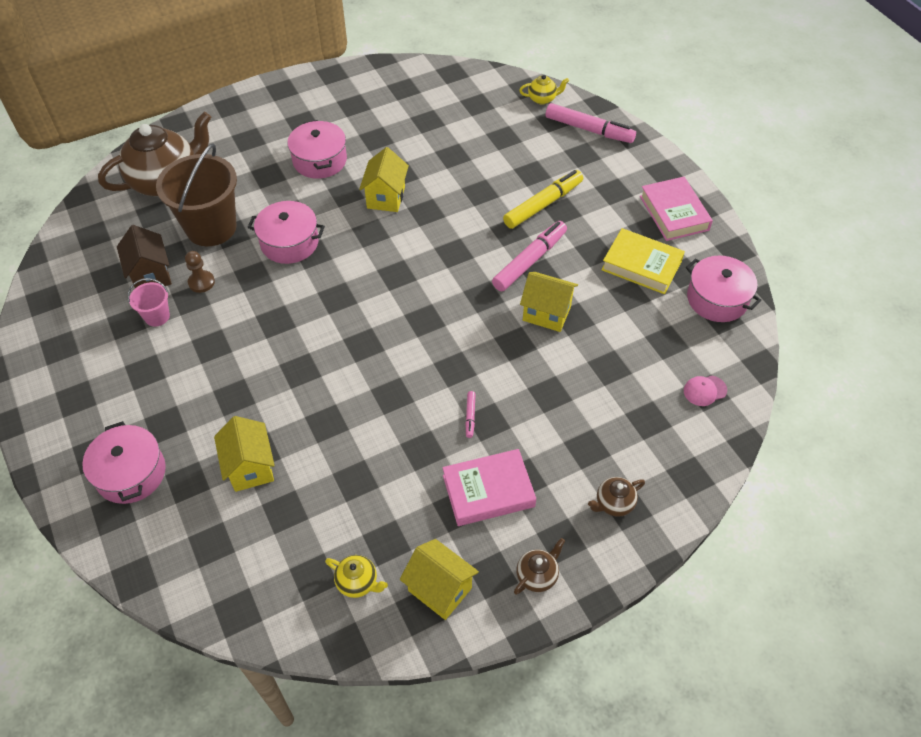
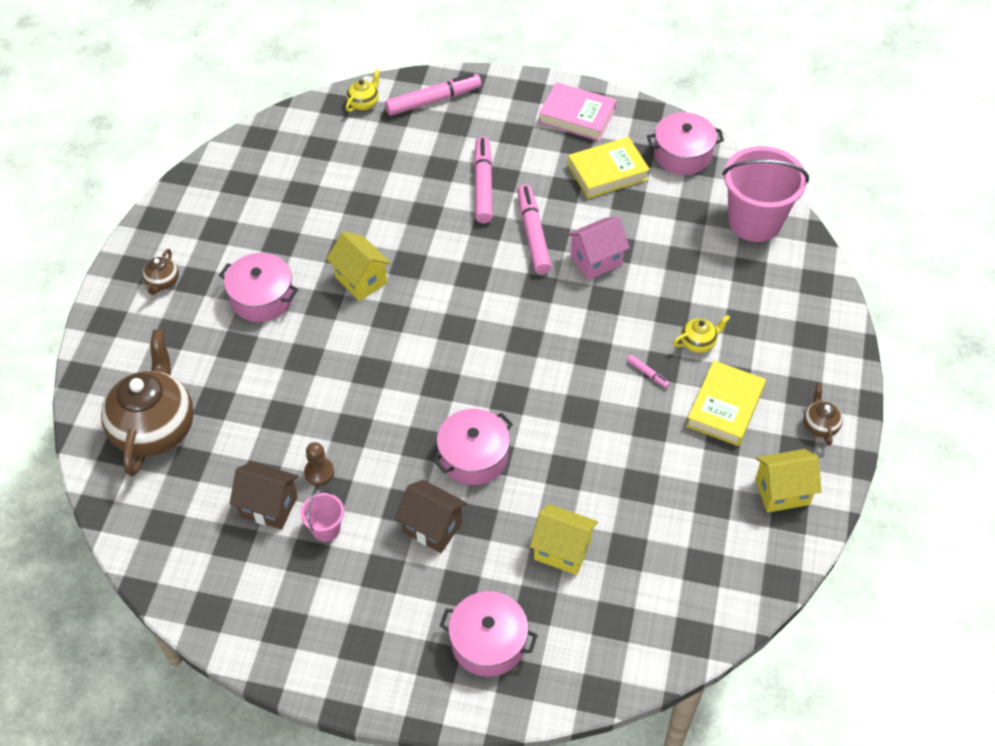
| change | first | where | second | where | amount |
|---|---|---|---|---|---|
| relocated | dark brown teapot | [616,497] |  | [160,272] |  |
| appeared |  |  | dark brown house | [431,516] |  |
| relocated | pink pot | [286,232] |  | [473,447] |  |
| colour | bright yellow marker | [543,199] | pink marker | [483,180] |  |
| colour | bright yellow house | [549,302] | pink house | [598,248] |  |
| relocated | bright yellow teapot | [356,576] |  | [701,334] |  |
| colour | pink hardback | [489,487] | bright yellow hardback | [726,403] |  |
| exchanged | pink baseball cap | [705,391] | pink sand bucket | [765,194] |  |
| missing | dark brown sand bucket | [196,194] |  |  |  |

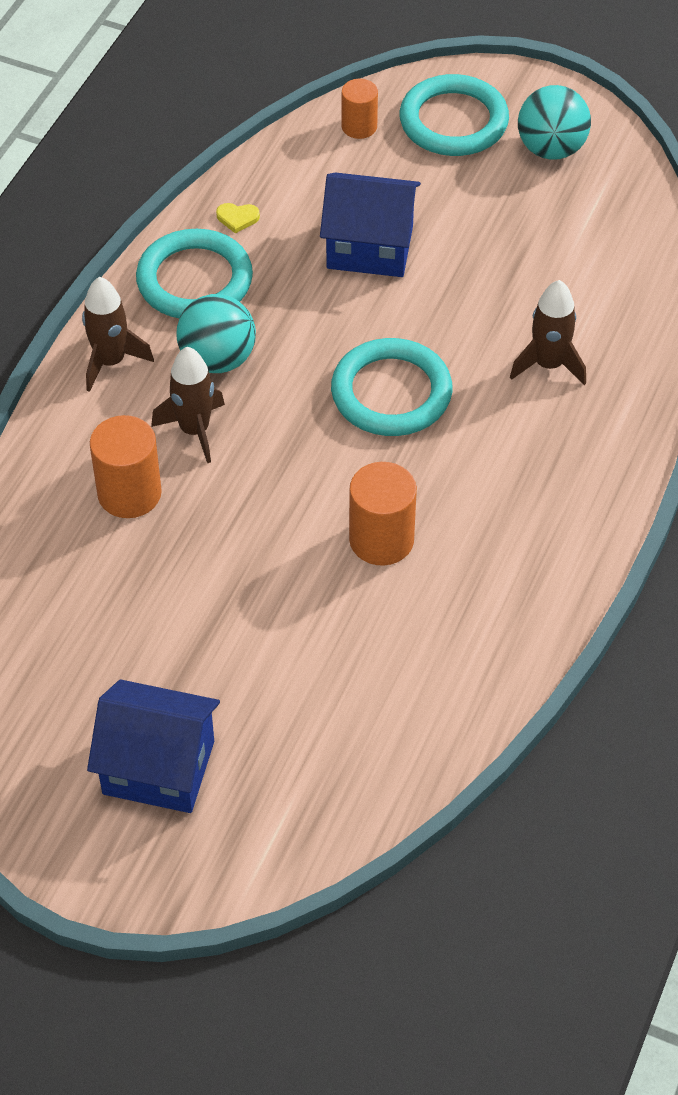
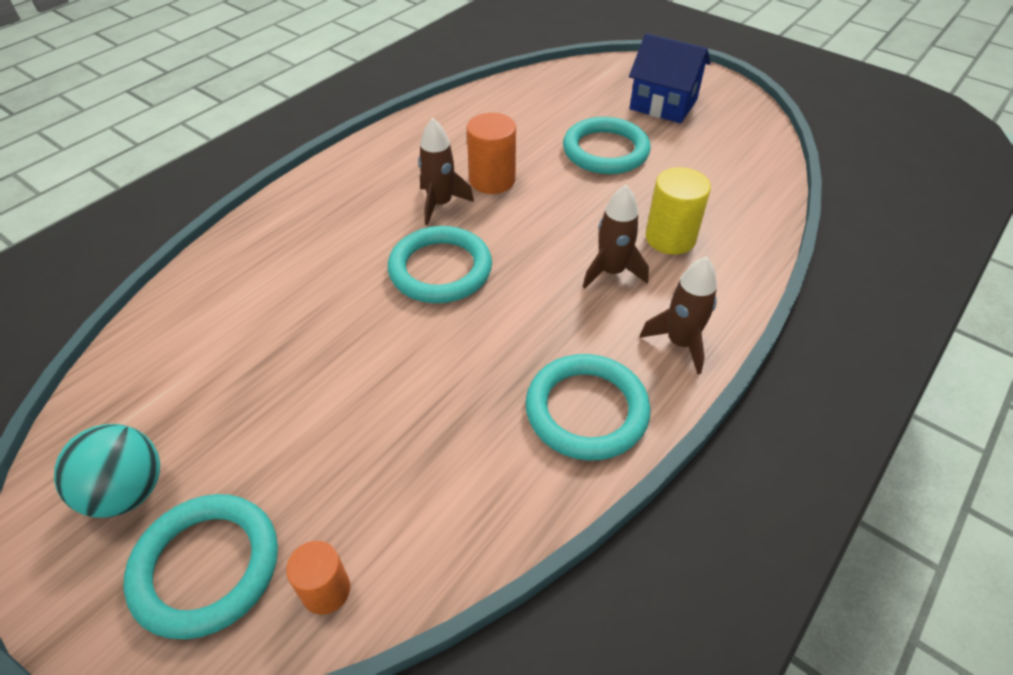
| change | first | where | second | where | amount |
|---|---|---|---|---|---|
| relocated | dark brown spaceship | [548,332] |  | [446,171] |  |
| appeared |  |  | turquoise ring | [607,145] |  |
| colour | orange cylinder shape | [126,466] | bright yellow cylinder shape | [678,211] |  |
| missing | turquoise ball | [216,333] |  |  |  |
| missing | bright yellow heart | [238,218] |  |  |  |
| missing | blue house | [370,224] |  |  |  |

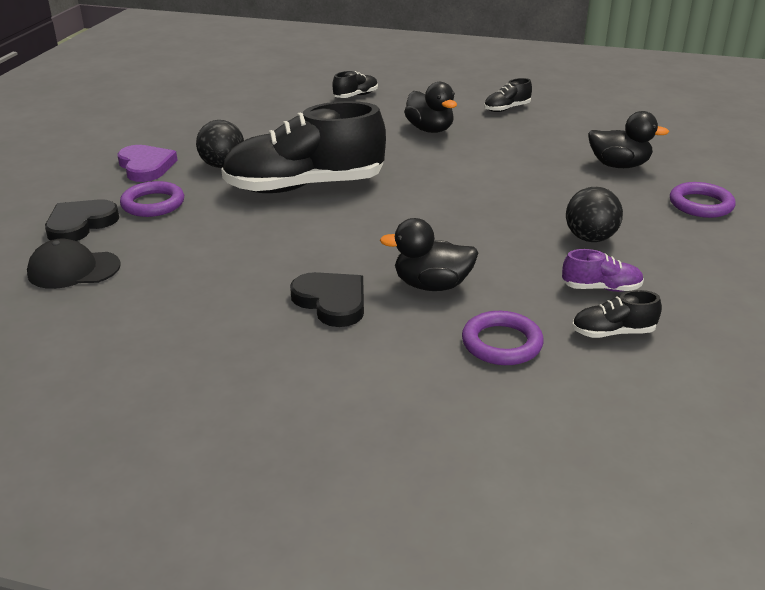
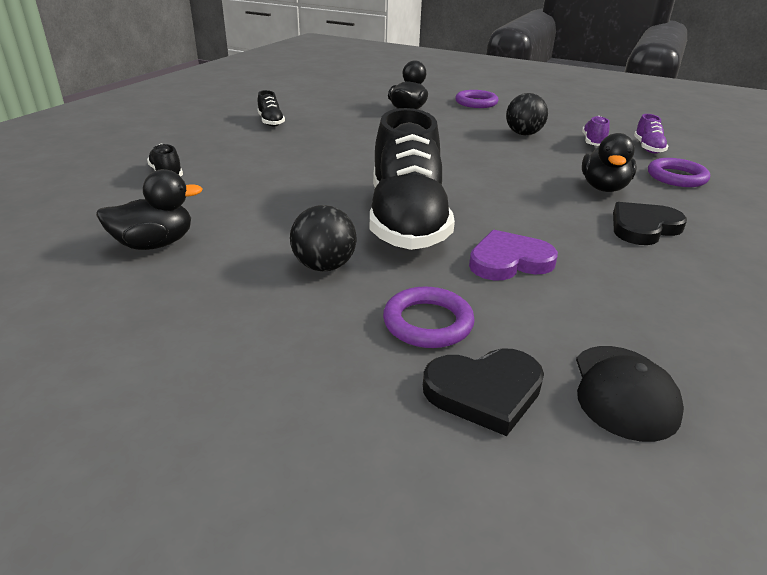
| change | first | where | second | where | amount |
|---|---|---|---|---|---|
| relocated | jet-black duck | [430,107] |  | [149,209] |  |
| spun | jet-black heart | [82,220] |  | [483,392] | 60 degrees counterclockwise |
| relocated | violet heart | [147,163] |  | [513,255] |  |
| colour | jet-black shoe | [617,314] | violet shoe | [651,134] |  |

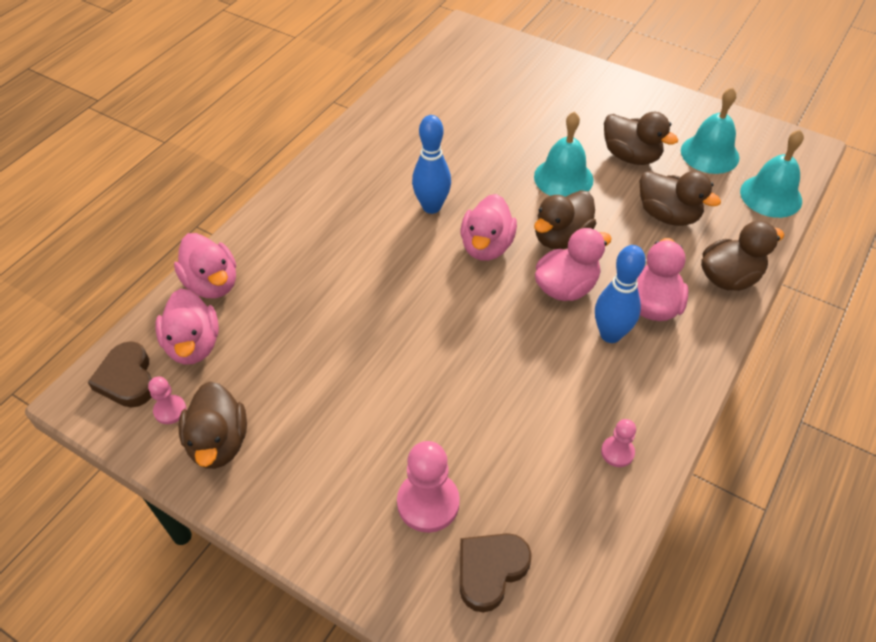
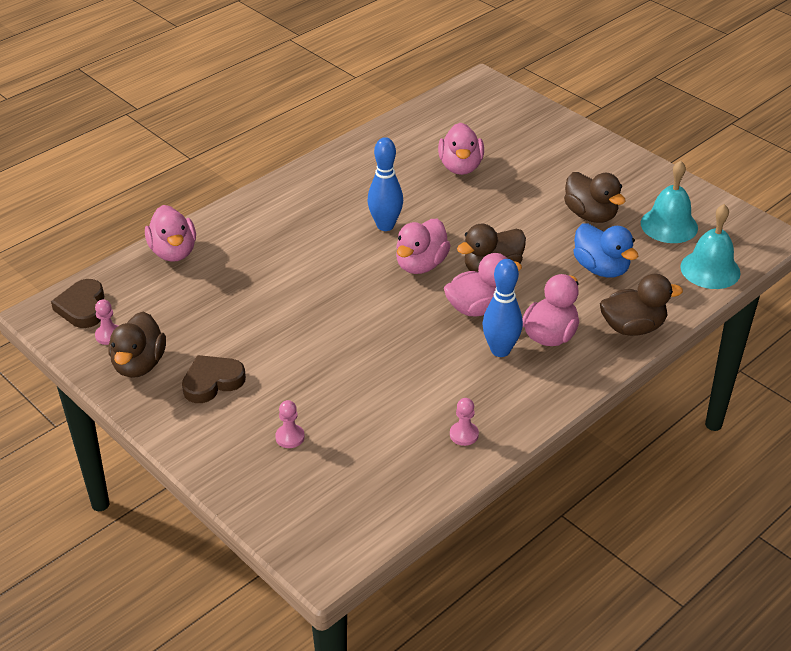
| change | first | where | second | where | amount |
|---|---|---|---|---|---|
| relocated | dark brown heart | [496,573] |  | [214,379] |  |
| size | pink pawn | [428,487] |  | [290,424] | x0.55 |
| relocated | pink duck | [187,326] |  | [461,149] |  |
| colour | dark brown duck | [680,198] | blue duck | [605,251] |  |
| missing | turquoise hand bell | [563,154] |  |  |  |

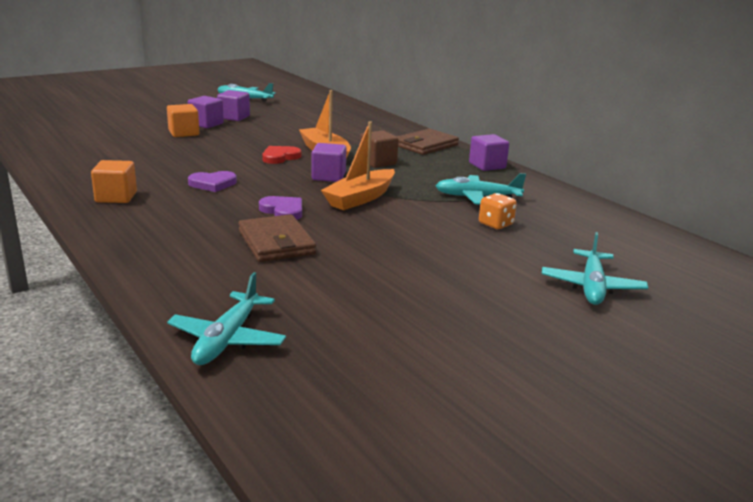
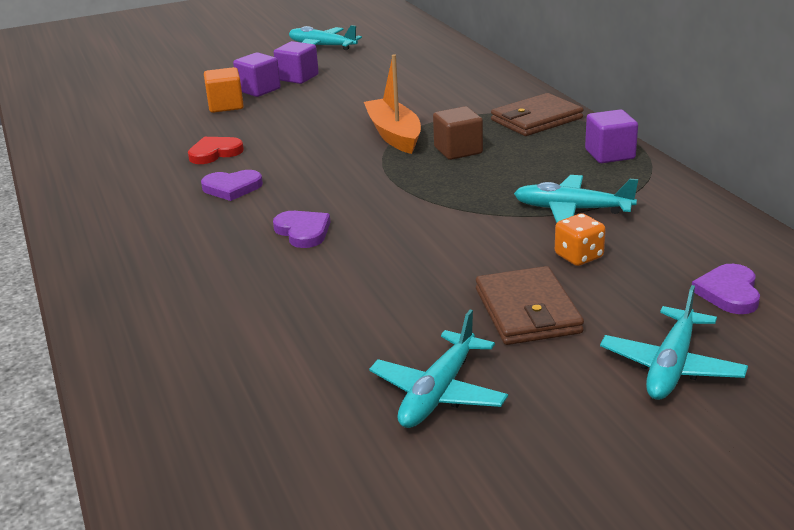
| change | first | where | second | where | amount |
|---|---|---|---|---|---|
| relocated | red heart | [281,155] |  | [216,150] |  |
| relocated | turquoise aeroplane | [226,318] |  | [438,369] |  |
| relocated | dark brown card wallet | [277,238] |  | [530,305] |  |
| appeared |  |  | violet heart | [726,289] |  |
| missing | orange cube | [114,181] |  |  |  |
| missing | violet cube | [329,162] |  |  |  |
| missing | orange sailboat | [358,166] |  |  |  |

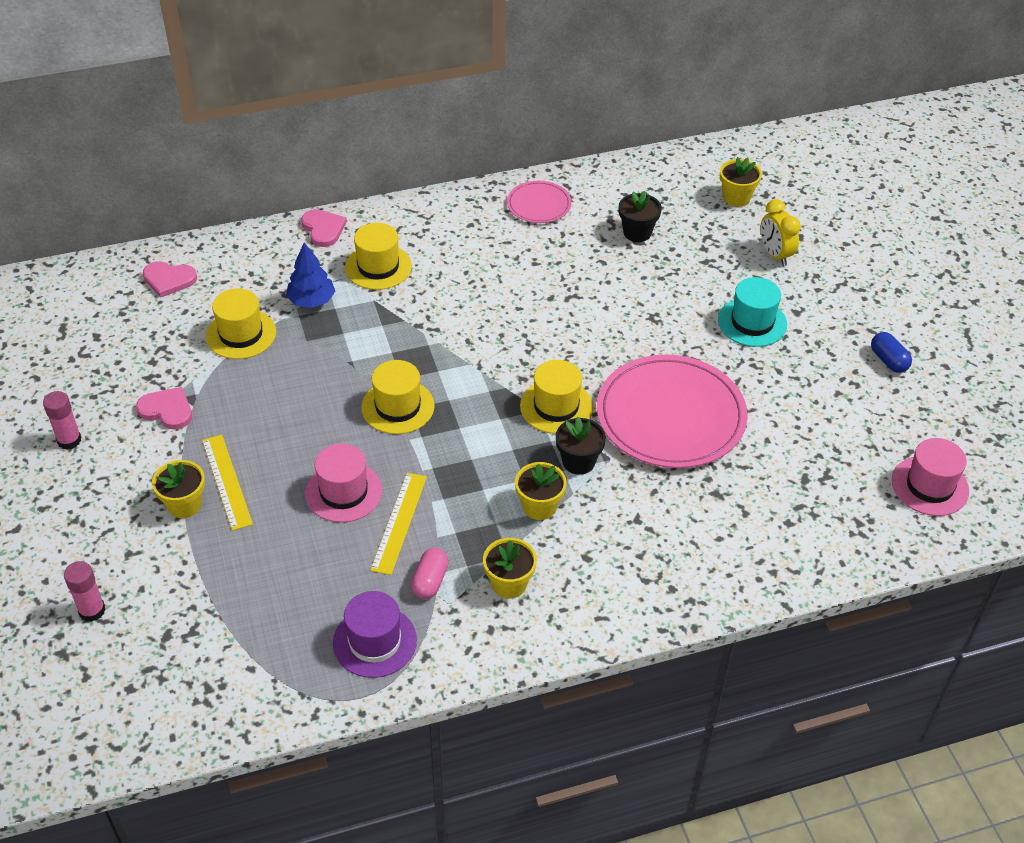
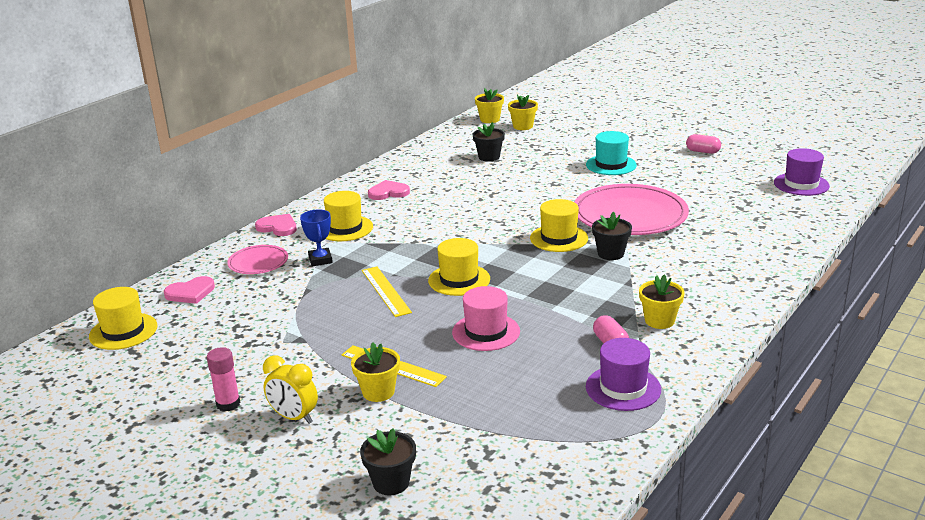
| change | first | where | second | where | amount |
|---|---|---|---|---|---|
| relocated | bright yellow tall hat | [241,323] |  | [123,318] |  |
| relocated | pink dinner plate | [539,202] |  | [257,259] |  |
| relocated | bright yellow alarm clock | [780,232] |  | [290,390] |  |
| exchanged | blue toy tree | [310,275] | blue trophy | [316,237] |  |
| exchanged | pink stick of glue | [85,591] | jet-black plant pot | [388,461] |  |
| relocated | bright yellow measuring stick | [398,524] |  | [387,292] |  |
| relocated | pink heart | [164,408] |  | [389,190] |  |
| relocated | bright yellow plant pot | [541,491] |  | [489,105] |  |
| colour | blue capsule | [891,352] | pink capsule | [703,144] |  |
| colour | pink tall hat | [930,477] | violet tall hat | [802,172] |  |

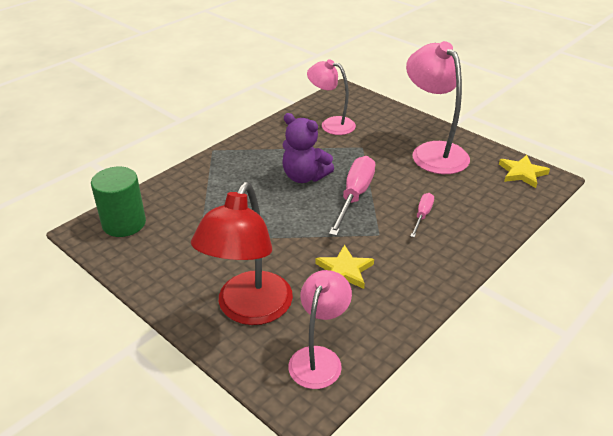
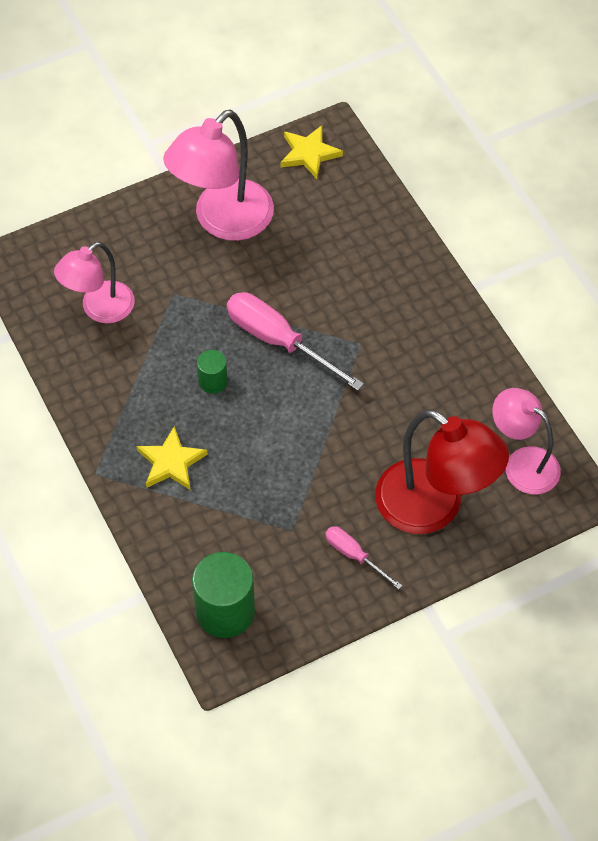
| change | first | where | second | where | amount |
|---|---|---|---|---|---|
| relocated | bright yellow star shape | [345,267] |  | [172,458] |  |
| spun | pink desk lamp | [438,107] |  | [218,175] | 45 degrees counterclockwise |
| exchanged | violet teddy | [308,148] | green cylinder shape | [212,372] |  |
| relocated | pink flat screwdriver | [422,215] |  | [363,558] |  |

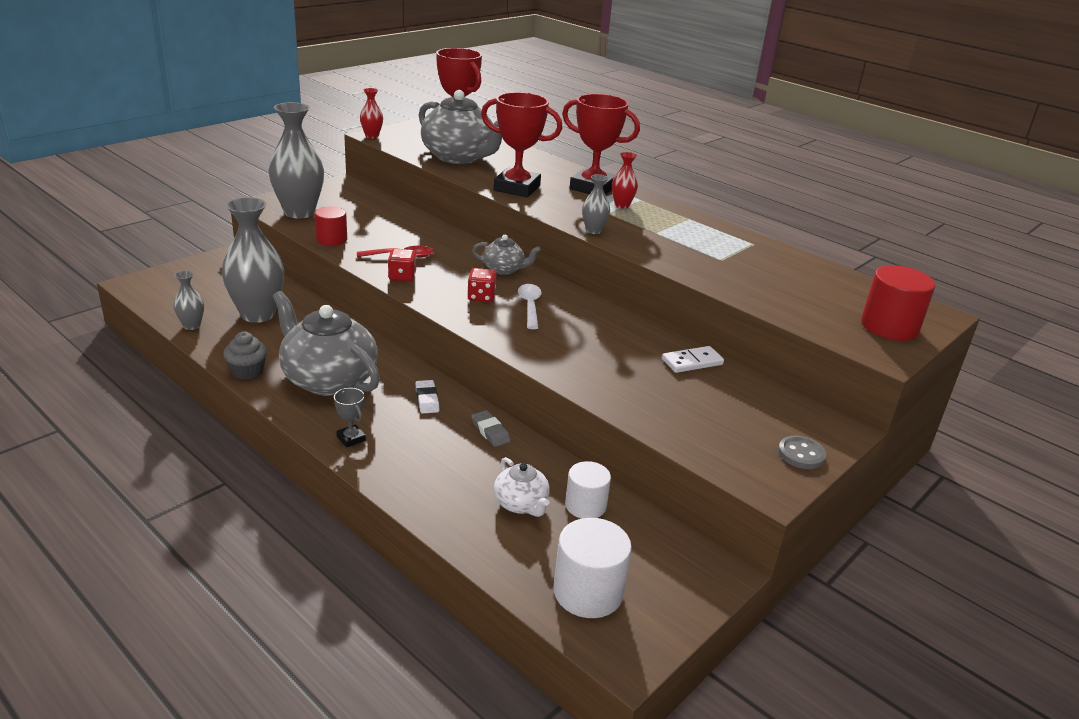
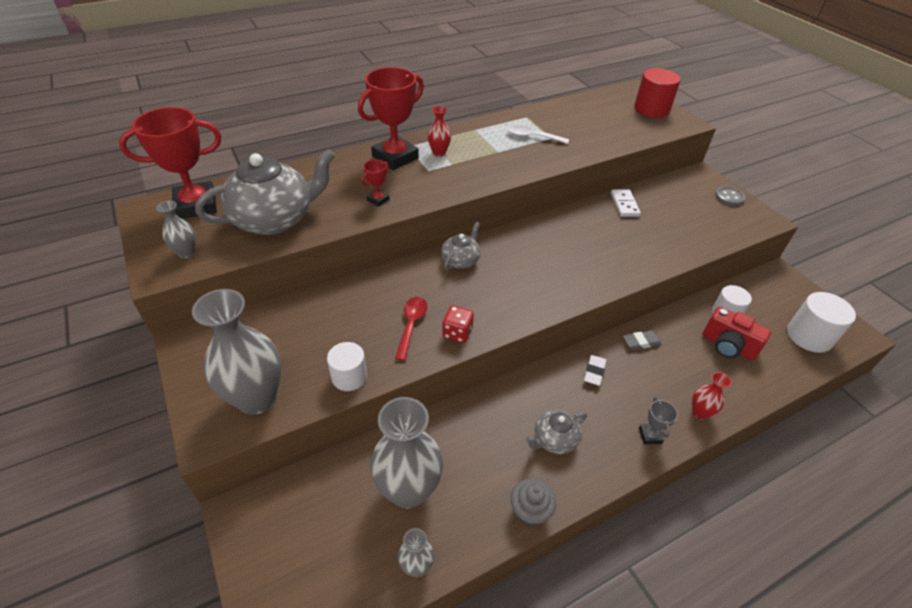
| change | first | where | second | where | amount |
|---|---|---|---|---|---|
| relocated | ash-grey tall vase | [596,204] |  | [176,229] |  |
| colour | red cylinder shape | [331,226] | pure white cylinder shape | [347,366] |  |
| size | red trophy | [521,144] |  | [376,183] | x0.44 |
| relocated | pure white spoon | [530,306] |  | [538,134] |  |
| size | ash-grey teapot | [326,343] |  | [556,432] | x0.50 |
| spun | pure white gum eraser | [427,397] |  | [595,370] | 75 degrees counterclockwise |
| spun | ash-grey trophy | [350,418] |  | [658,420] | 75 degrees counterclockwise |
| relocated | red tall vase | [371,113] |  | [712,396] |  |
| exchanged | pure white teapot | [522,487] | red camera | [737,333] |  |
| missing | red die | [482,285] |  |  |  |

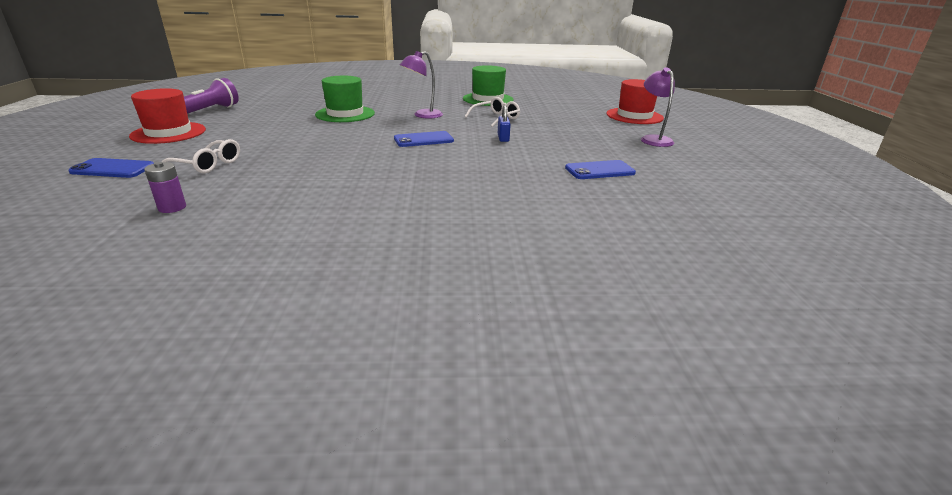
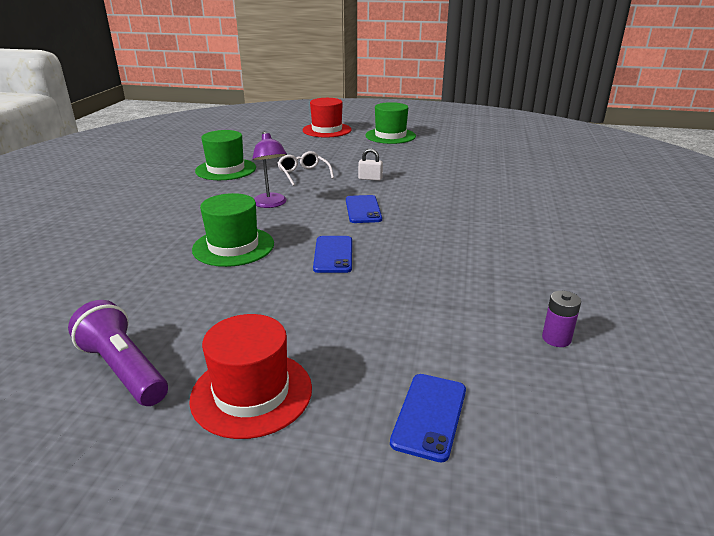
| change | first | where | second | where | amount |
|---|---|---|---|---|---|
| relocated | blue mobile phone | [600,169] |  | [332,254] |  |
| colour | blue padlock | [504,123] | pure white padlock | [370,164] |  |
| exchanged | violet desk lamp | [658,107] | green tall hat | [390,123] |  |
| missing | pure white spectacles | [201,156] |  |  |  |

